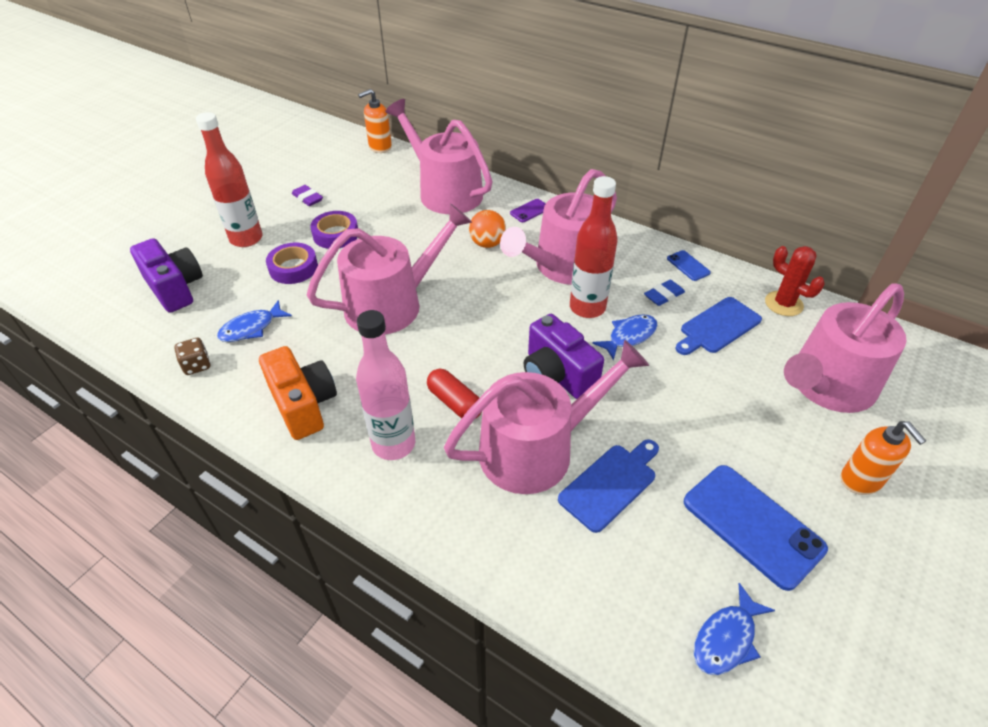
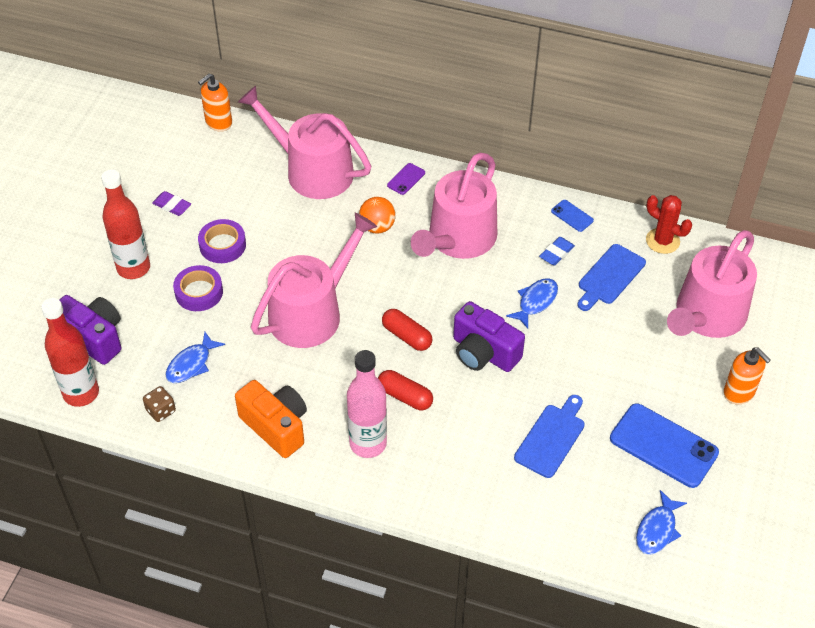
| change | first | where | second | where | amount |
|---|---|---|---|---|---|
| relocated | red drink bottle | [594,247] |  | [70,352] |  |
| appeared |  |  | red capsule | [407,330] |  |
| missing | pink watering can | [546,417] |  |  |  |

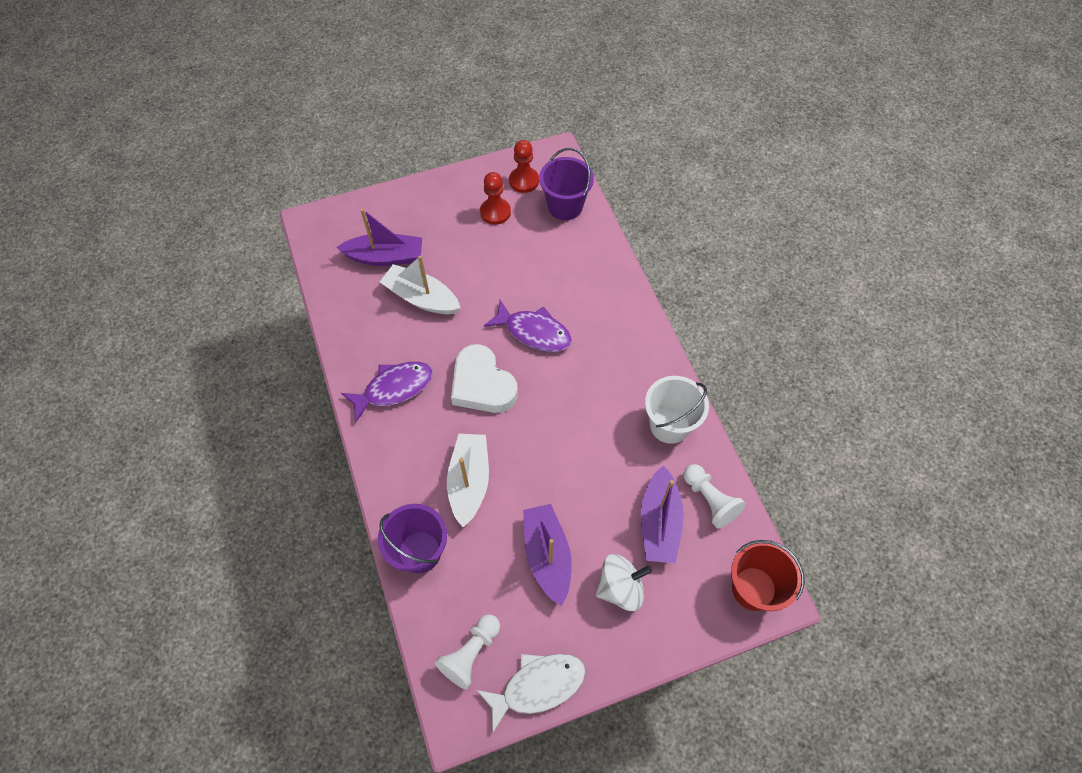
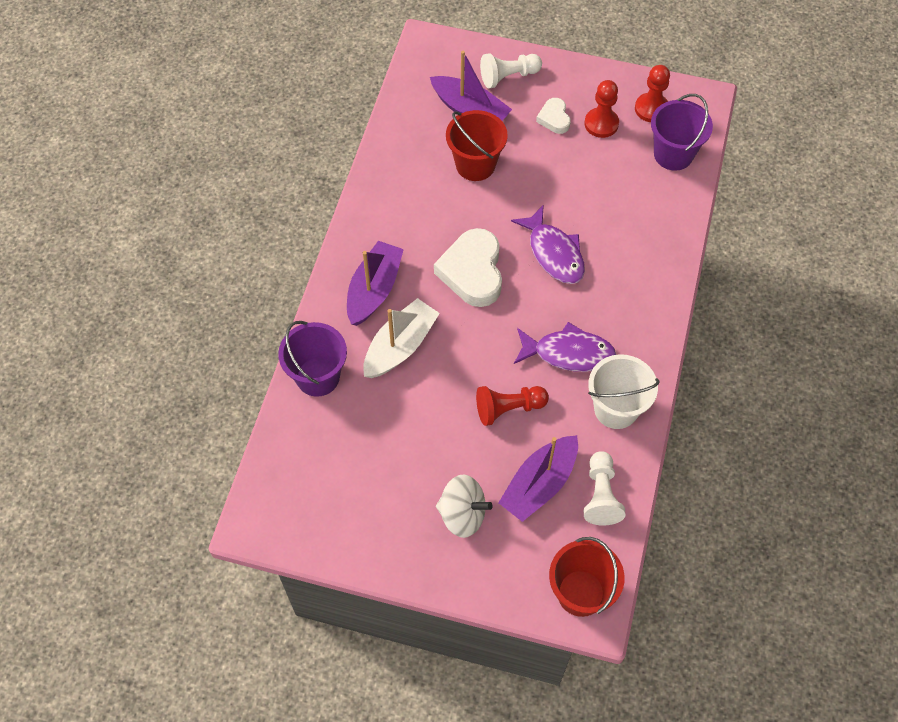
| change | first | where | second | where | amount |
|---|---|---|---|---|---|
| relocated | violet sailboat | [547,555] |  | [375,283] |  |
| exchanged | pure white sailboat | [420,285] | red sand bucket | [477,145] |  |
| appeared |  |  | red pawn | [512,406] |  |
| relocated | pure white pawn | [467,651] |  | [511,70] |  |
| relocated | violet fish | [387,392] |  | [565,347] |  |
| appeared |  |  | pure white heart | [553,116] |  |
| missing | pure white fish | [531,693] |  |  |  |

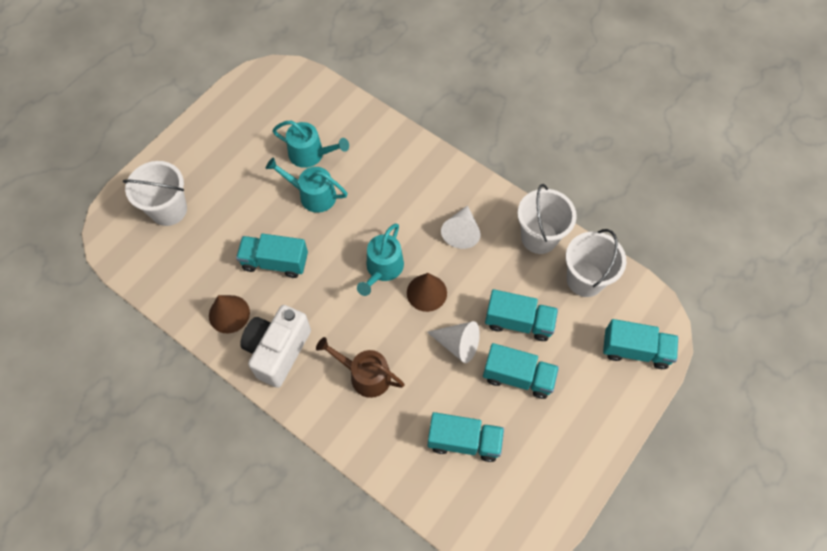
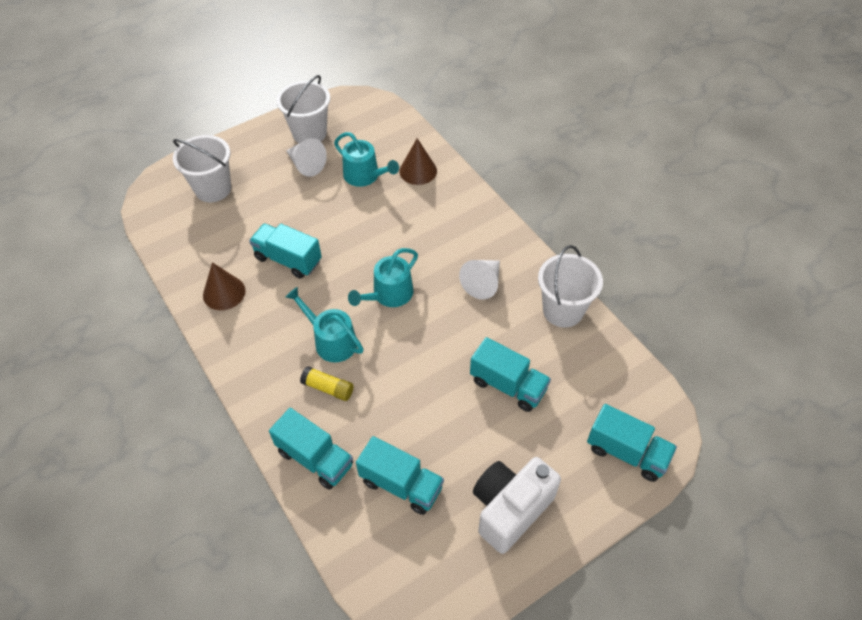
| change | first | where | second | where | amount |
|---|---|---|---|---|---|
| relocated | turquoise truck | [521,371] |  | [311,449] |  |
| relocated | pure white sand bucket | [596,263] |  | [303,109] |  |
| relocated | turquoise watering can | [307,185] |  | [324,324] |  |
| relocated | pure white solid cone | [453,342] |  | [307,157] |  |
| exchanged | dark brown watering can | [360,367] | bright yellow stick of glue | [327,383] |  |
| relocated | dark brown solid cone | [427,292] |  | [418,161] |  |
| relocated | pure white camera | [275,346] |  | [517,505] |  |

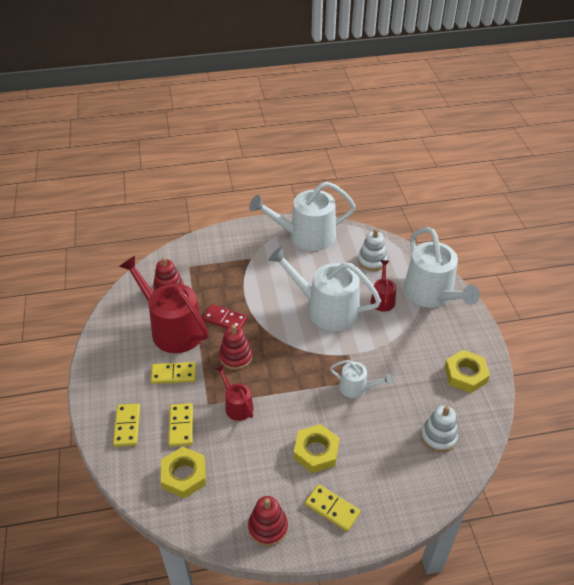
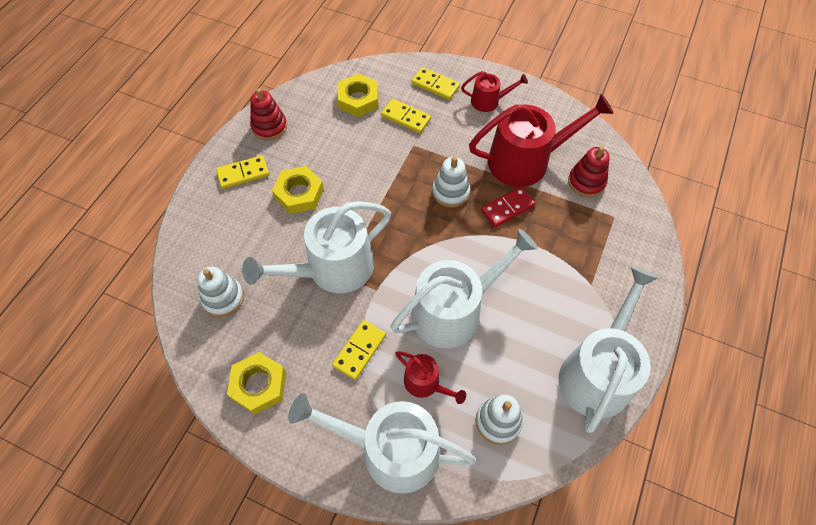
| change | first | where | second | where | amount |
|---|---|---|---|---|---|
| size | pure white watering can | [361,379] |  | [316,247] | x2.01 |
| relocated | bright yellow domino tile | [173,373] |  | [359,350] |  |
| colour | red stacking rings | [235,347] | pure white stacking rings | [451,181] |  |
| relocated | red watering can | [233,392] |  | [494,91] |  |

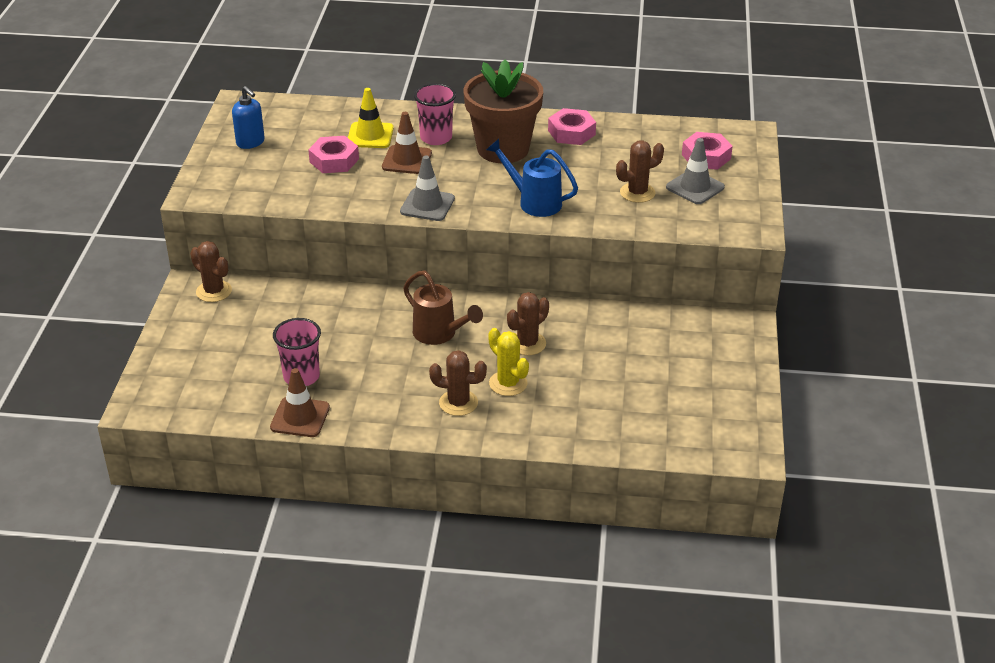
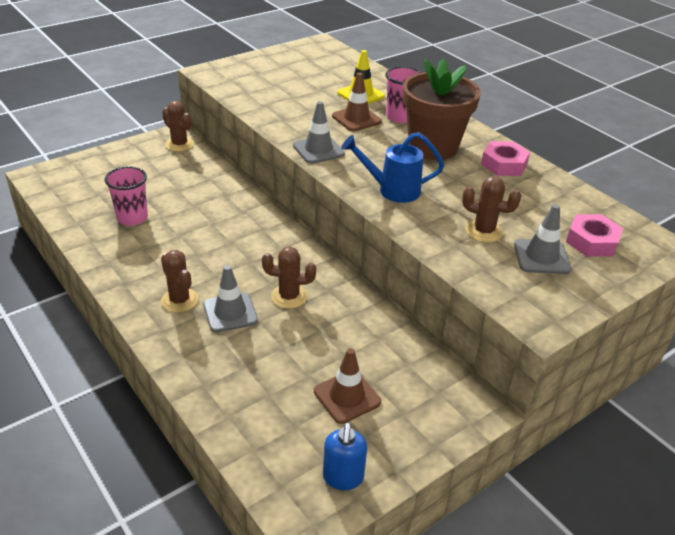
| change | first | where | second | where | amount |
|---|---|---|---|---|---|
| spun | dark brown cactus | [211,271] |  | [178,126] | 45 degrees counterclockwise |
| exchanged | bright yellow cactus | [508,362] | ash-grey safety cone | [230,298] |  |
| relocated | dark brown safety cone | [300,402] |  | [347,386] |  |
| relocated | blue pump bottle | [248,117] |  | [345,456] |  |
| spun | blue watering can | [532,178] |  | [393,167] | 75 degrees counterclockwise |
| missing | pink hex nut | [333,154] |  |  |  |
| missing | dark brown watering can | [443,307] |  |  |  |

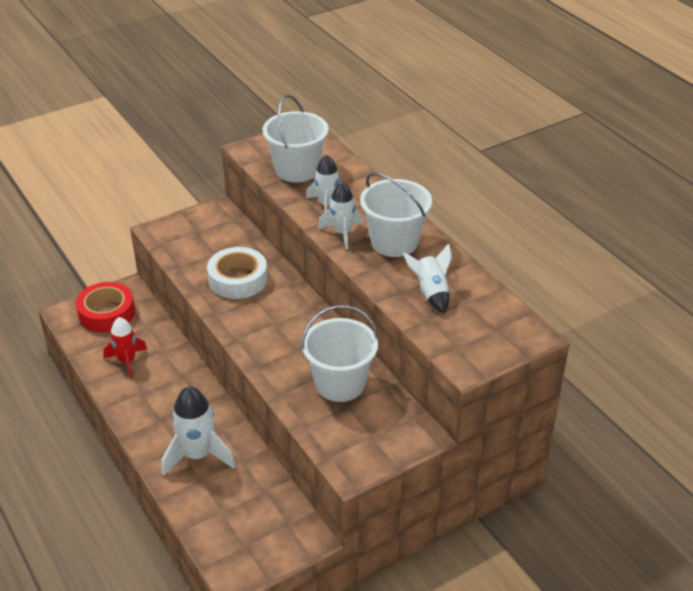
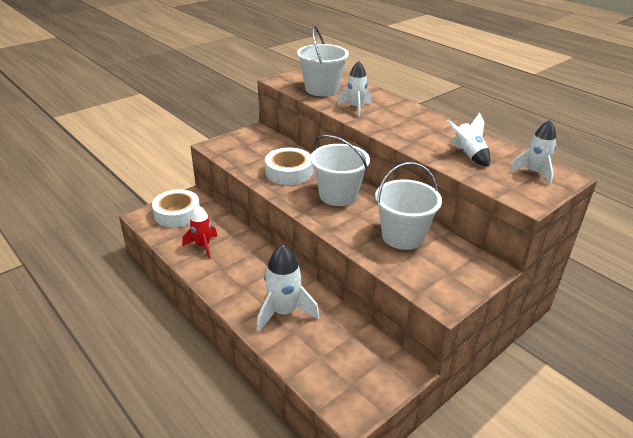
| change | first | where | second | where | amount |
|---|---|---|---|---|---|
| colour | red roll of tape | [105,307] | pure white roll of tape | [176,208] |  |
| relocated | pure white sand bucket | [396,214] |  | [340,170] |  |
| relocated | pure white spaceship | [340,215] |  | [533,153] |  |

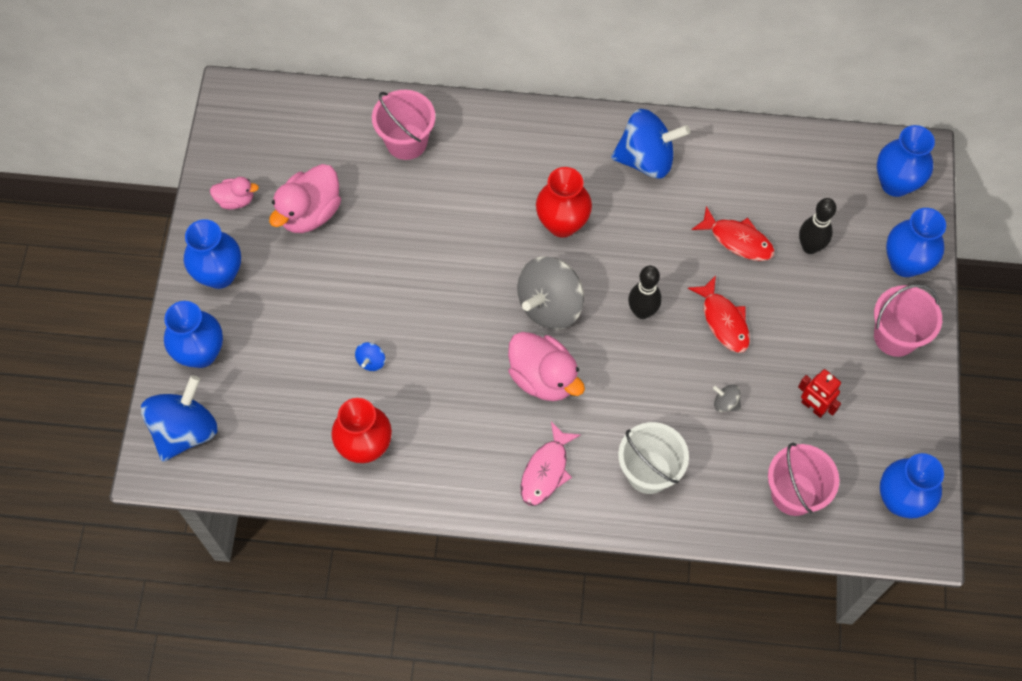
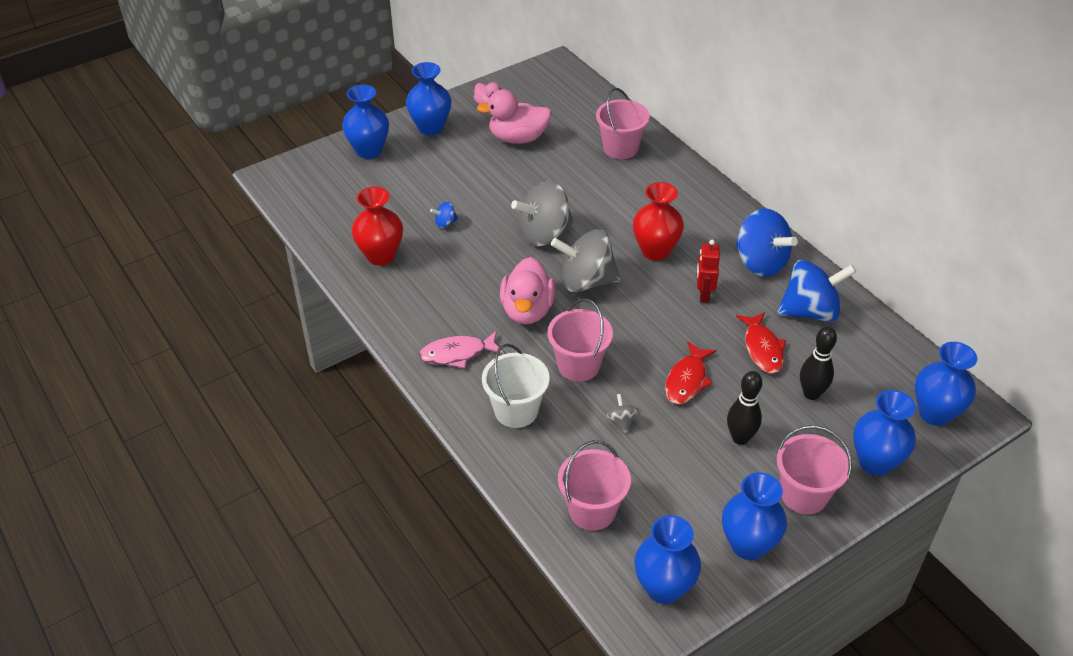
| change | first | where | second | where | amount |
|---|---|---|---|---|---|
| appeared |  |  | ash-grey toy top | [542,213] |  |
| appeared |  |  | pink sand bucket | [580,340] |  |
| relocated | red toy robot | [819,393] |  | [708,271] |  |
| appeared |  |  | blue tall vase | [754,516] |  |
| relocated | jet-black skittle | [645,292] |  | [744,408] |  |
| relocated | blue toy top | [179,418] |  | [816,291] |  |

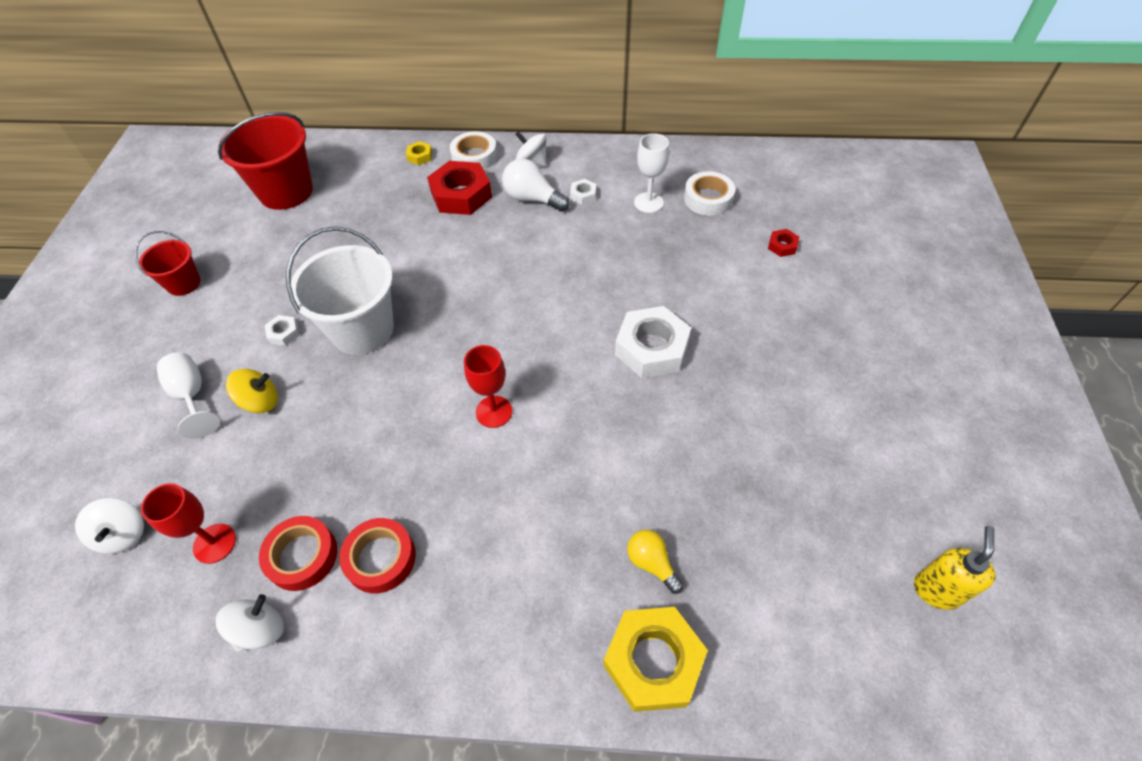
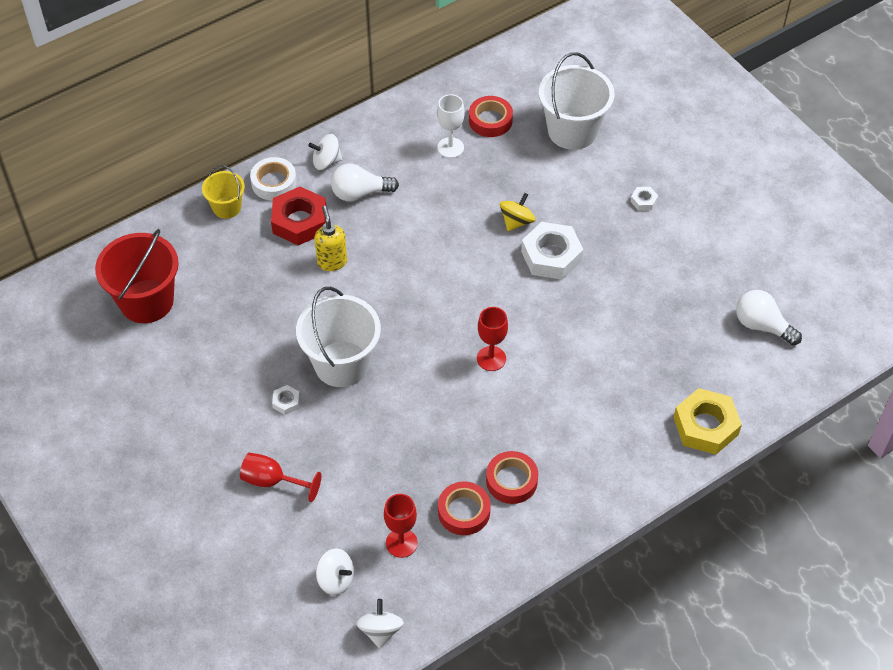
| change | first | where | second | where | amount |
|---|---|---|---|---|---|
| exchanged | bright yellow hex nut | [419,153] | bright yellow sand bucket | [223,192] |  |
| colour | pure white chalice | [188,396] | red chalice | [280,477] |  |
| relocated | bright yellow pump bottle | [955,568] |  | [330,238] |  |
| relocated | pure white toy top | [250,623] |  | [380,623] |  |
| colour | pure white roll of tape | [709,193] | red roll of tape | [491,116] |  |
| relocated | bright yellow toy top | [252,391] |  | [517,212] |  |
| exchanged | red hex nut | [783,243] | pure white sand bucket | [576,101] |  |
| relocated | pure white hex nut | [583,192] |  | [644,199] |  |
| appeared |  |  | pure white lightbulb | [769,317] |  |
| missing | red sand bucket | [167,263] |  |  |  |
| missing | bright yellow lightbulb | [655,562] |  |  |  |

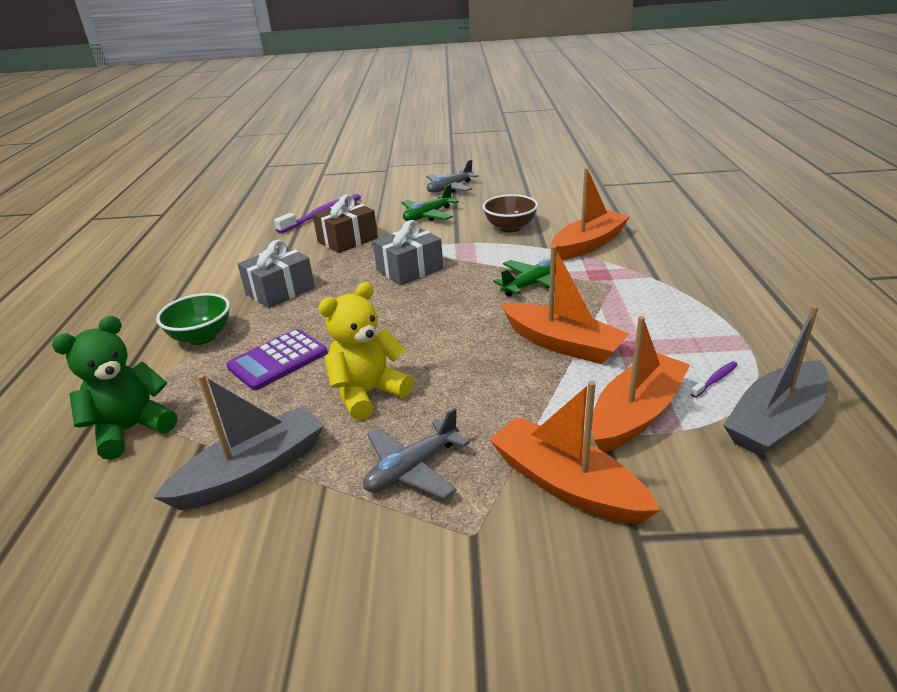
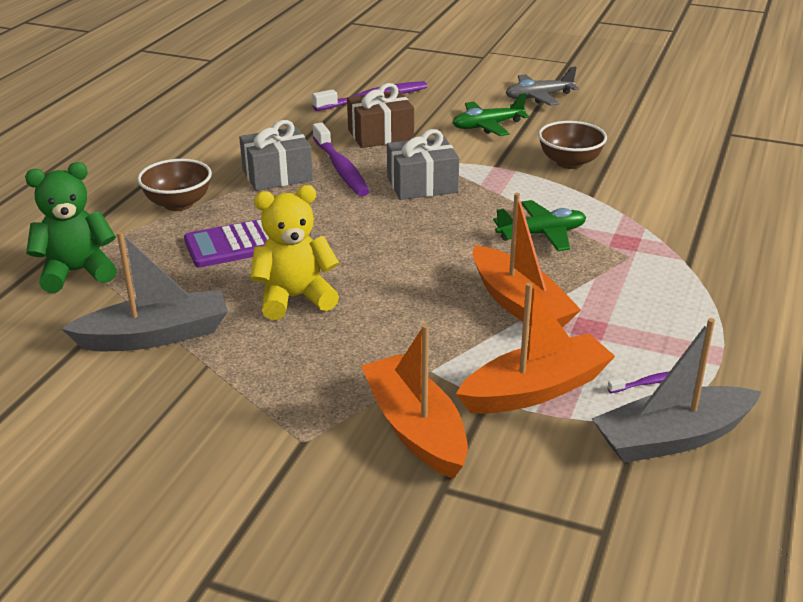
| change | first | where | second | where | amount |
|---|---|---|---|---|---|
| colour | green serving bowl | [193,319] | dark brown serving bowl | [174,185] |  |
| appeared |  |  | violet dental brush | [341,159] |  |
| missing | ash-grey aeroplane | [416,453] |  |  |  |
| missing | orange sailboat | [590,214] |  |  |  |

